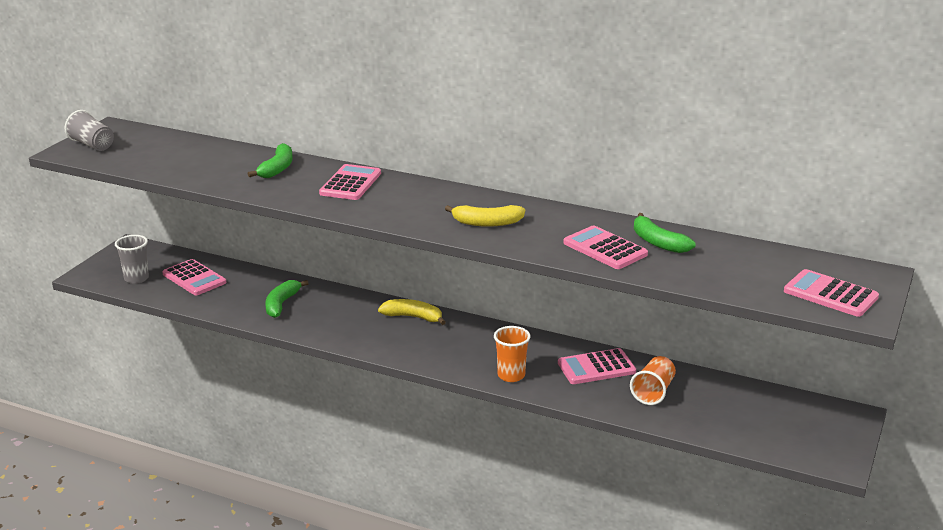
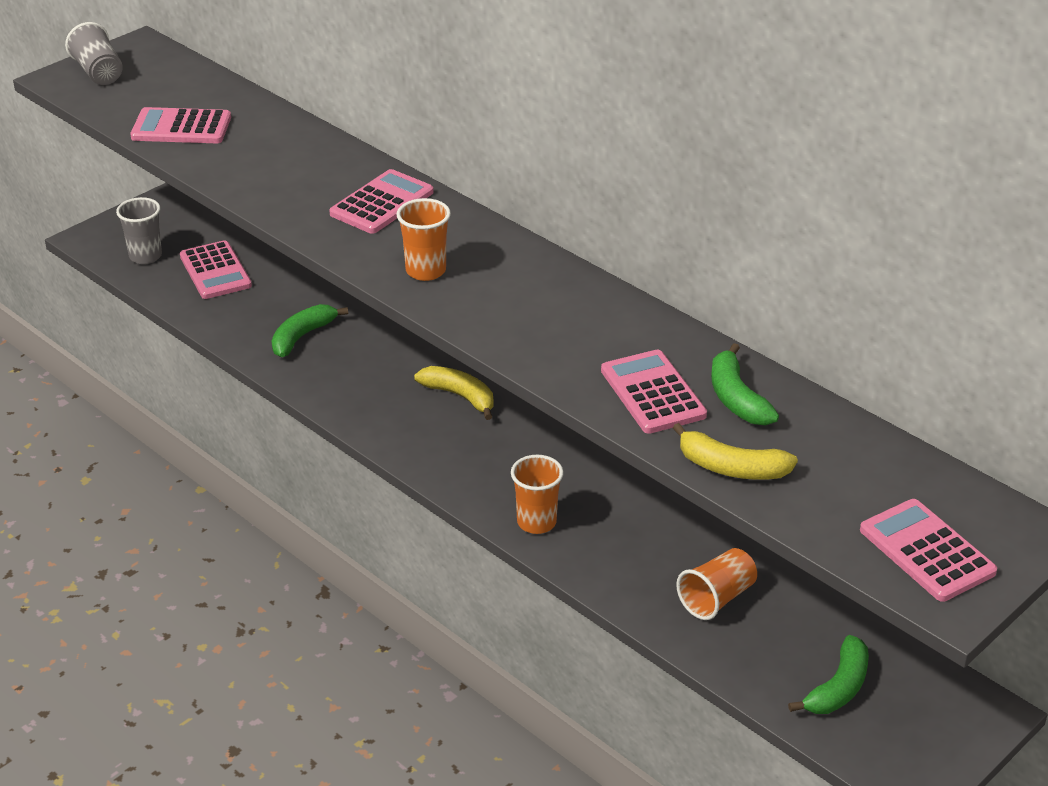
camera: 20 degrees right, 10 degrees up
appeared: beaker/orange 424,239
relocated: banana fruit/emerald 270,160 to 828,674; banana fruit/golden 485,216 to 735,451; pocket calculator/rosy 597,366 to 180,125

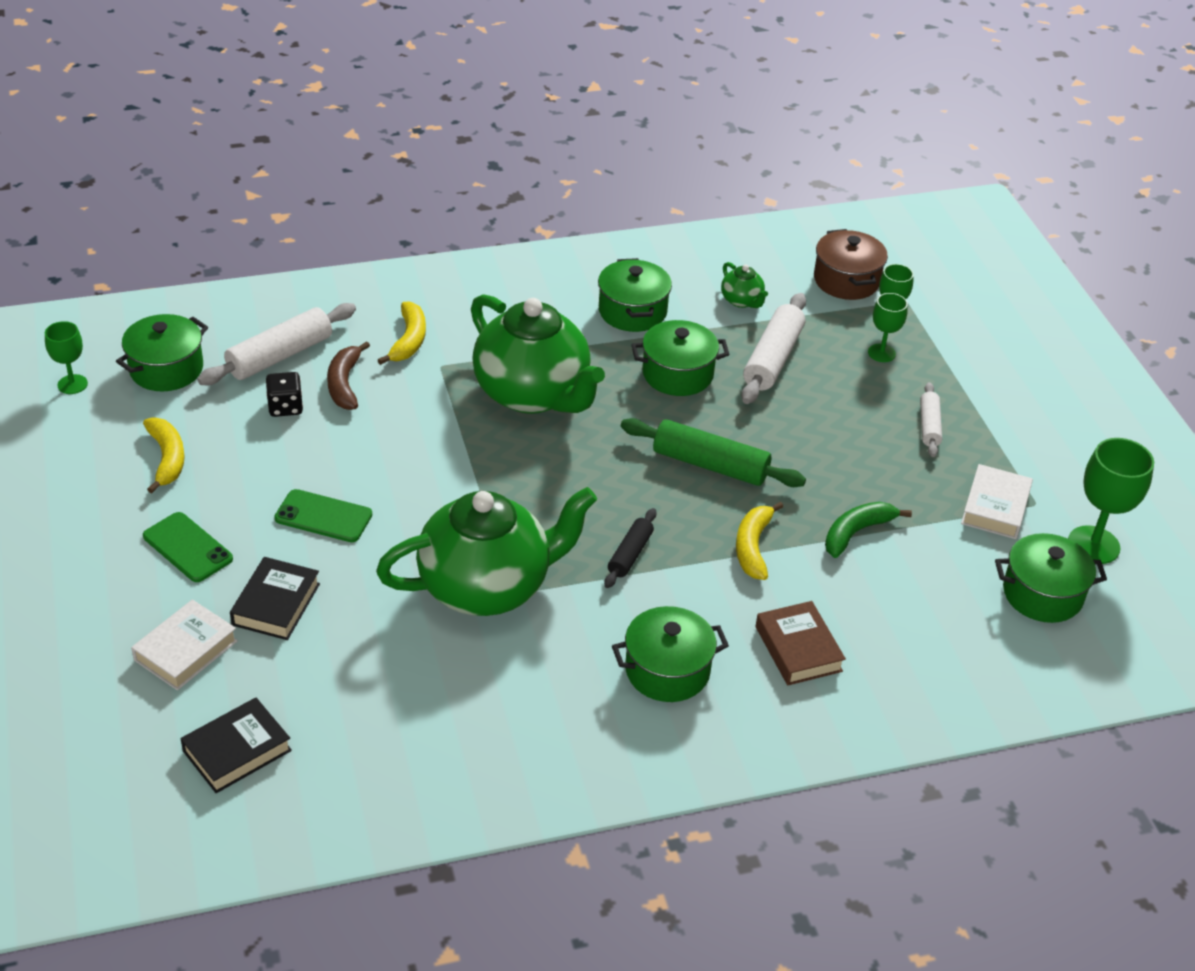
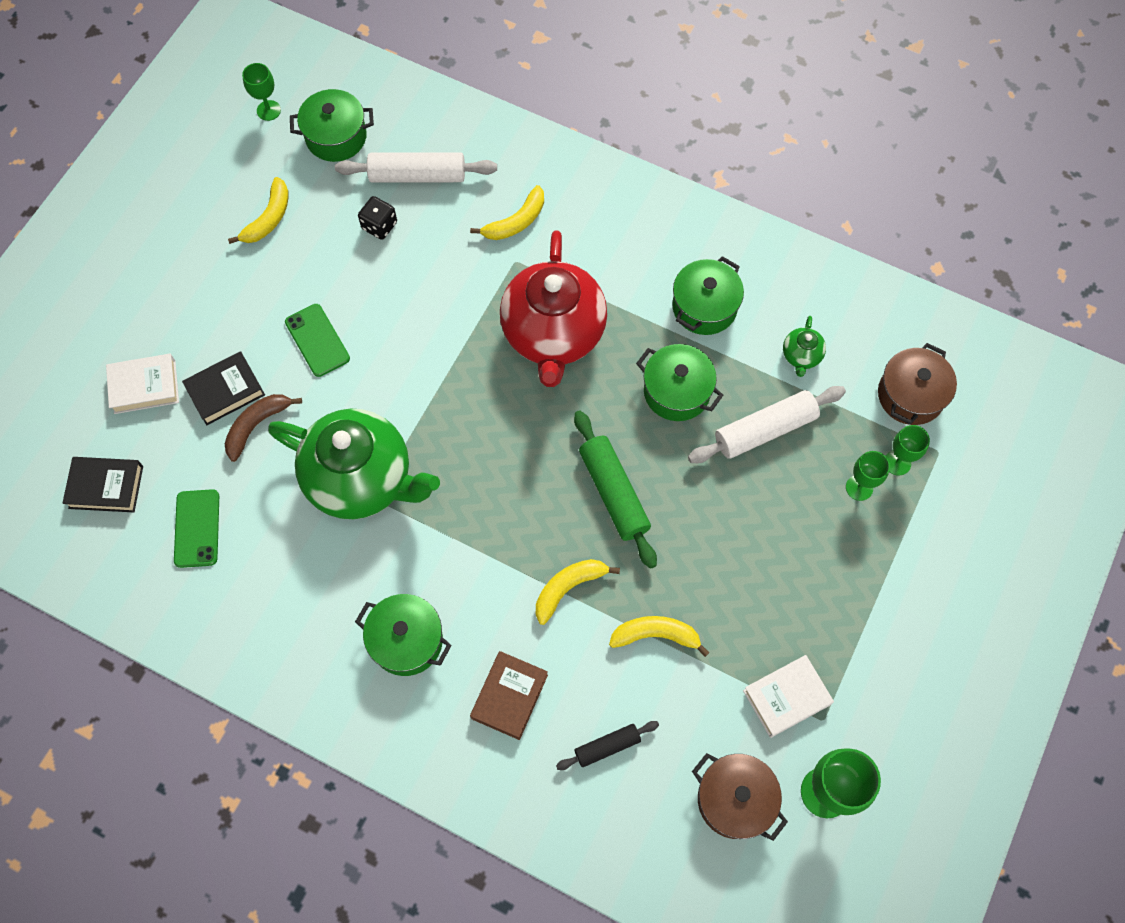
camera: 45 degrees right, 25 degrees up
missing: dough roller/pure white 931,419
relocated: banana fruit/russet 348,375 to 263,428; dough roller/ebony 630,548 to 607,745; mobile phone/emerald 188,547 to 196,528
colour: tea pot/emerald 538,354 to tea pot/crimson 553,309; banana fruit/emerald 868,530 to banana fruit/golden 659,636; stockpot/emerald 1051,578 to stockpot/russet 740,797

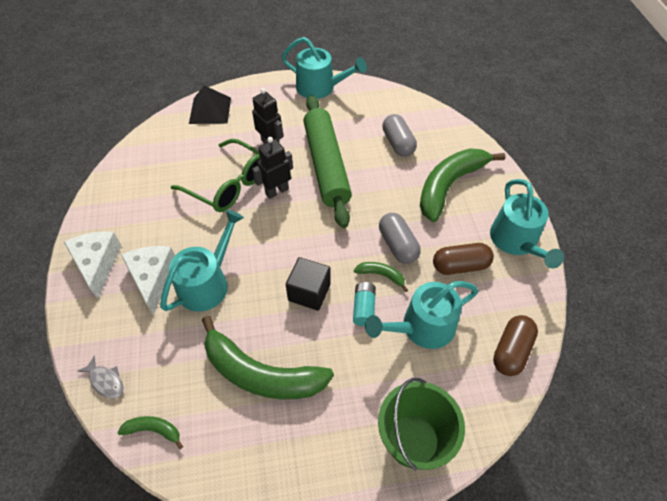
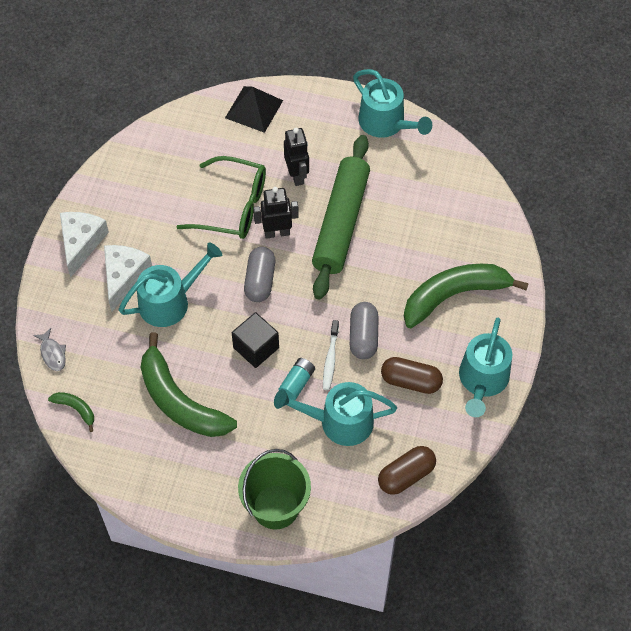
camera: 25 degrees right, 5 degrees up
relocated: pill/gray 399,135 to 259,274
exchanged: banana fruit/emerald 381,277 to dental brush/pure white 331,355
spun: eyeglasses/emerald 215,175 = 221,197 45 degrees counterclockwise

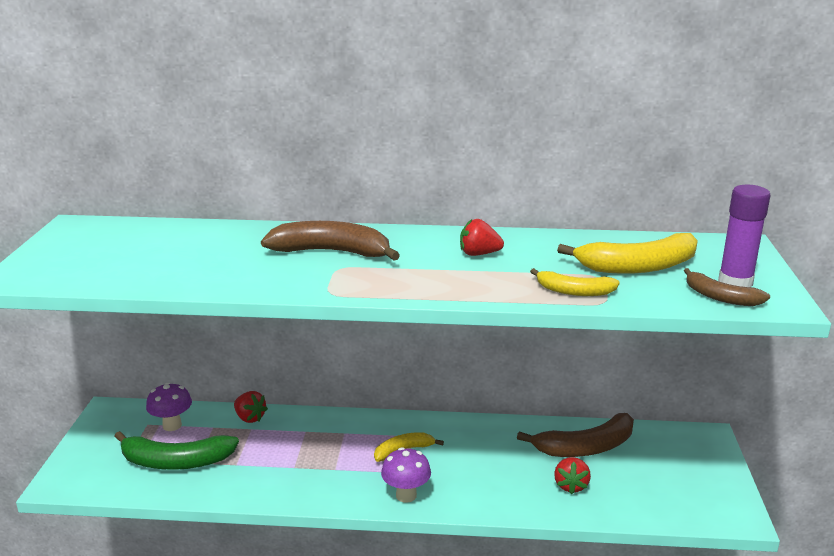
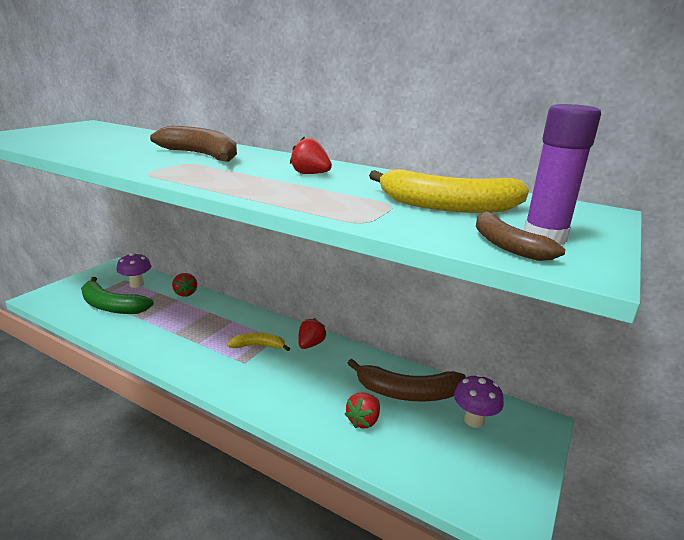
camera: 25 degrees right, 0 degrees up
missing: banana fruit/golden 575,282
appeared: berry/crimson 312,333
relocated: fungus/royal purple 406,475 to 479,401

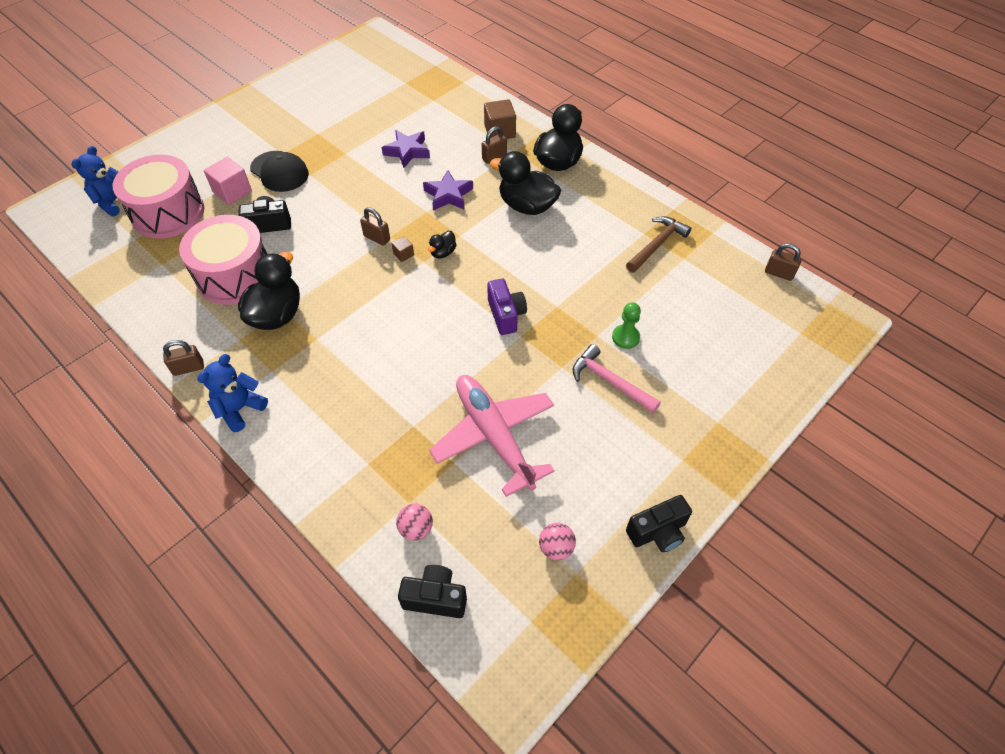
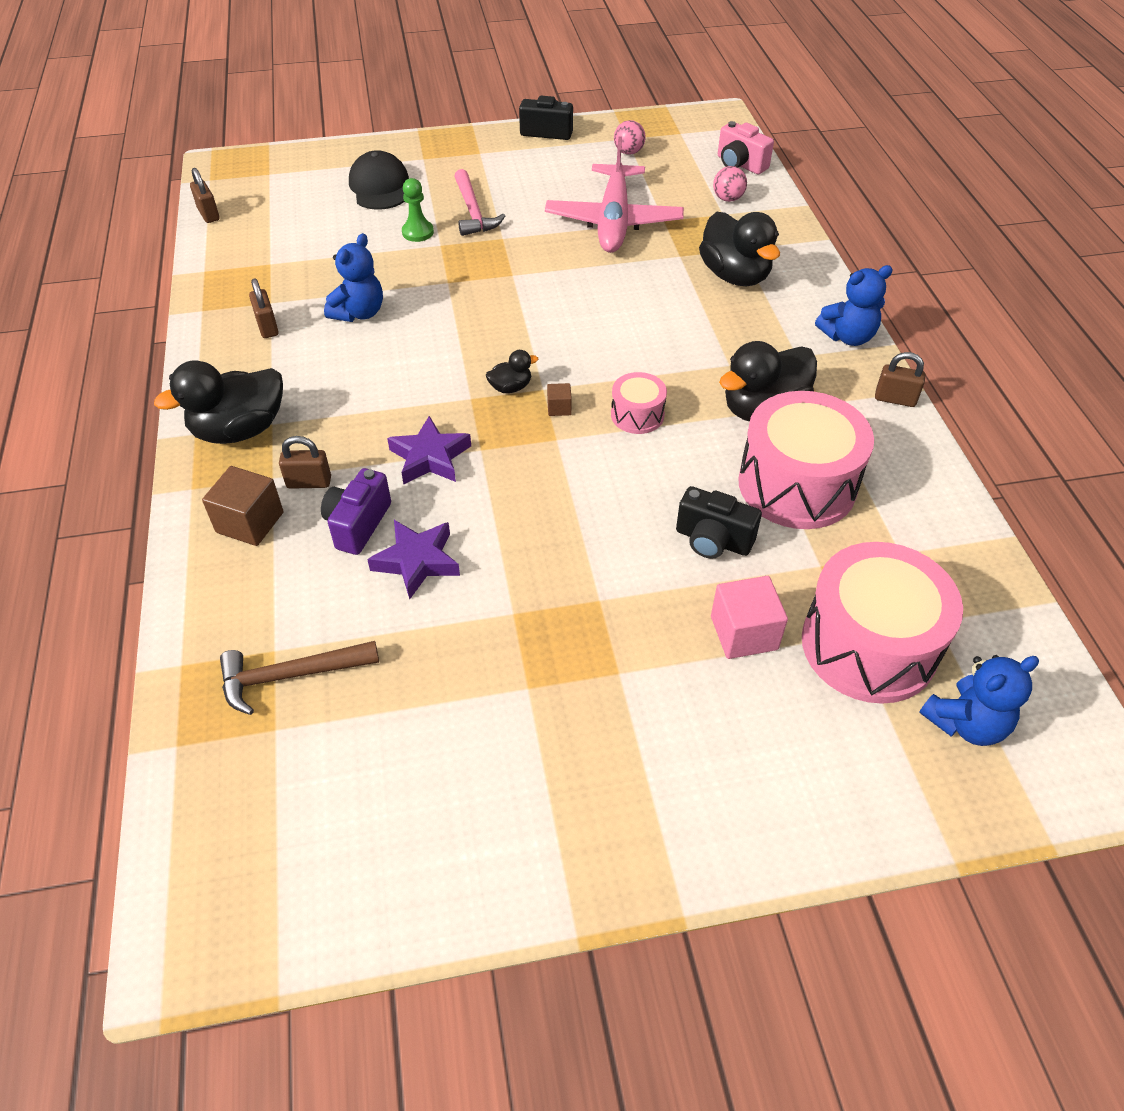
camera: 145 degrees left, 5 degrees down
appeared: stuffed bear/blue 353,277; toy drum/rosy 639,403
relocated: cap/ebony 279,171 to 379,180; duck/ebony 525,183 to 739,249; padlock/russet 375,226 to 264,308; hammer/russet 658,244 to 299,678; camera/royal purple 507,307 to 356,511
colour: camera/ebony 432,591 to camera/rosy 746,147

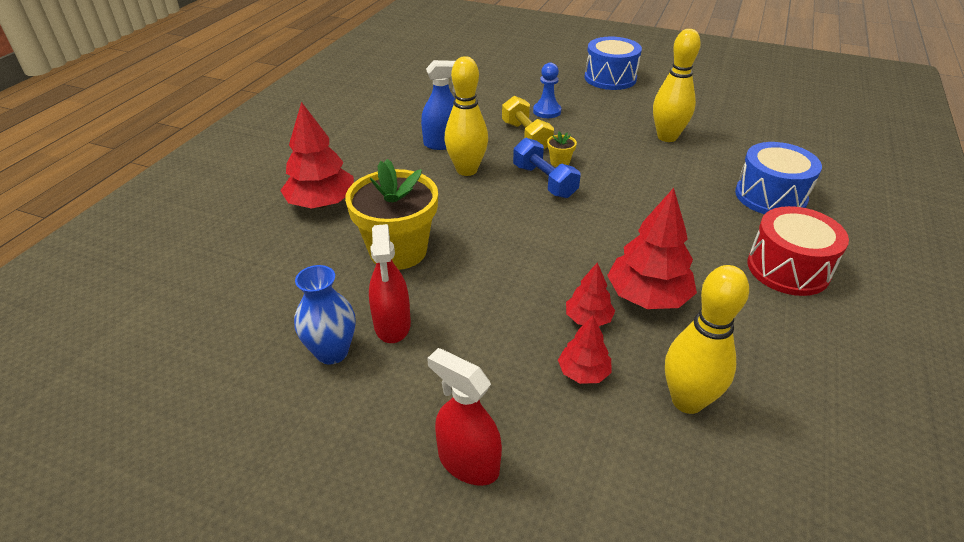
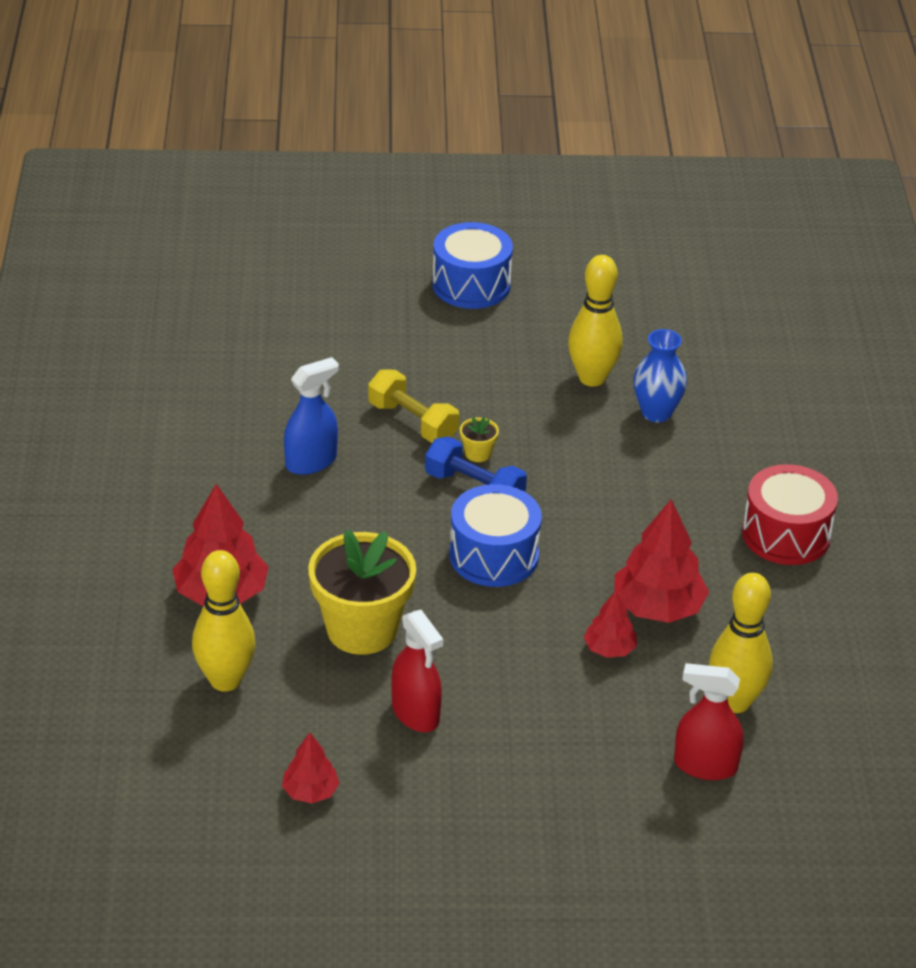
camera: 25 degrees left, 0 degrees up
missing: game pawn/blue 547,90
relocated: bowling pin/golden 466,116 to 224,621; toy drum/blue 778,178 to 495,535; flower vase/blue 324,314 to 660,375; fir tree/crimson 585,350 to 311,768; spray bottle/crimson 464,417 to 708,721

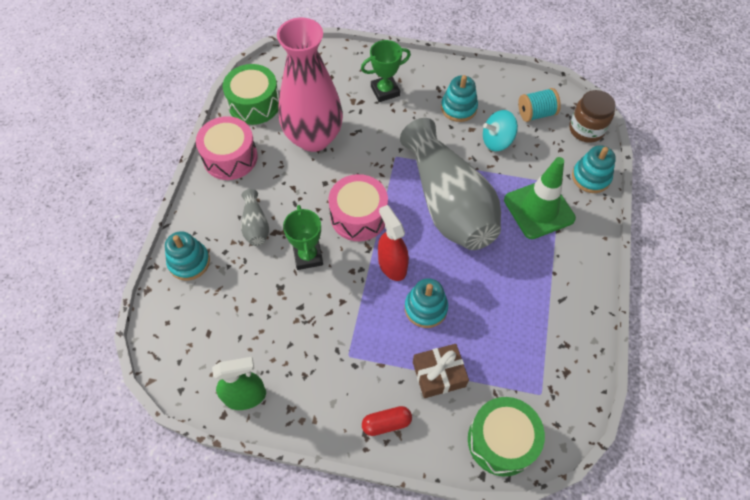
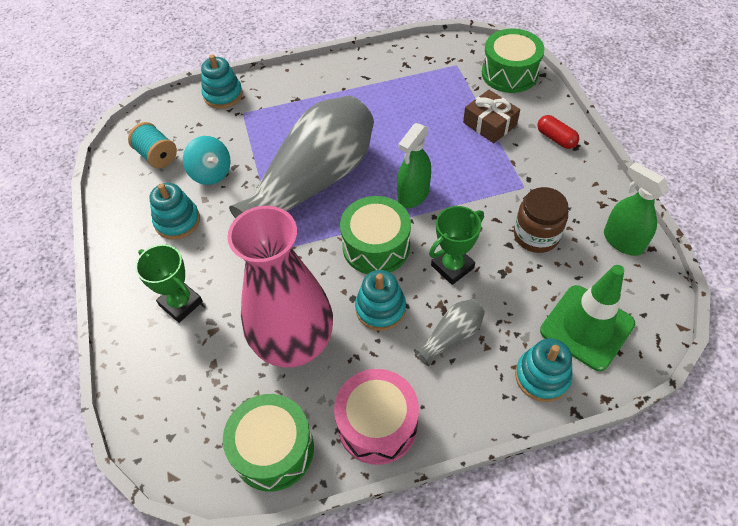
camera: 115 degrees left, 5 degrees down
relocated: preserve jar/russet 592,116 to 541,220; road cone/emerald 540,198 to 587,318; stacking rings/turquoise 426,303 to 380,300
colour: toy drum/rosy 358,207 to toy drum/emerald 375,235; spray bottle/crimson 393,243 to spray bottle/emerald 414,165

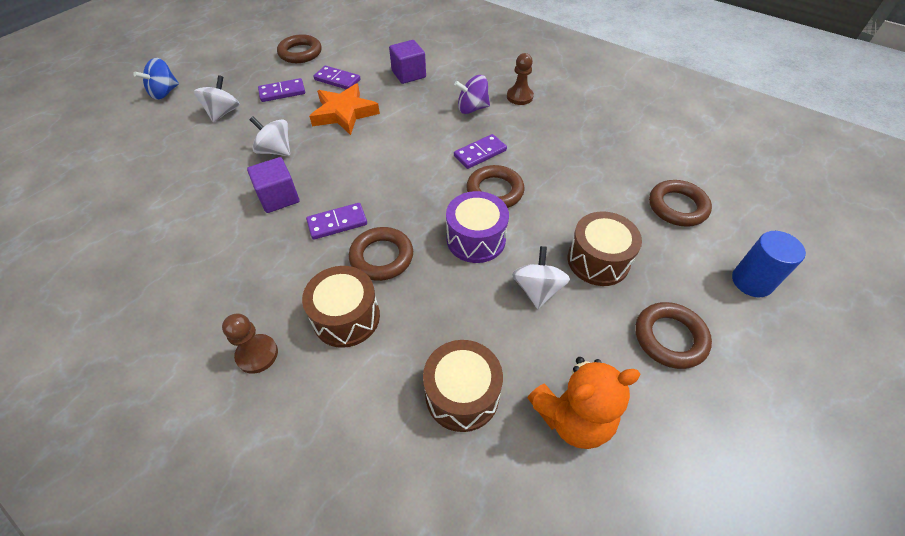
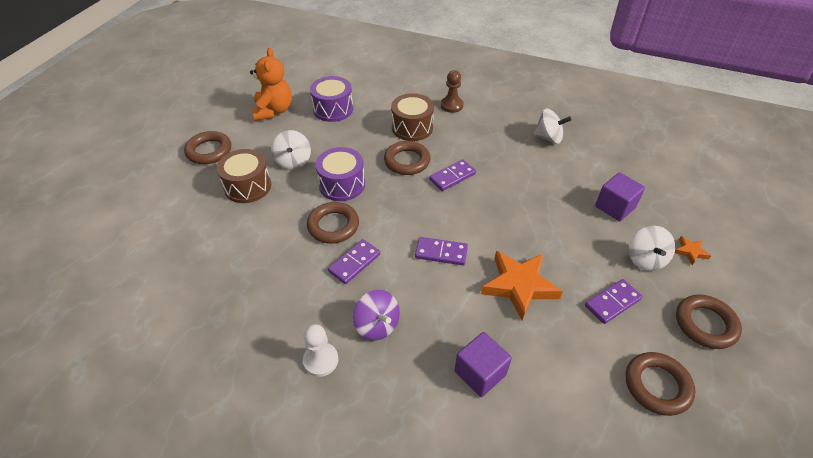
camera: 165 degrees right, 5 degrees down
missing: spinning top/blue 156,79; solid cylinder/blue 769,264
appeared: star/orange 693,250
relocated: domino piece/royal purple 336,77 to 441,251; spinning top/pure white 269,136 to 552,126; cube/royal purple 273,185 to 620,196; hoop/russet 680,203 to 709,321
colour: game pawn/russet 520,79 to game pawn/pure white 320,350; toy drum/russet 463,386 to toy drum/royal purple 331,99
spun: spinning top/royal purple 472,94 = 376,315 75 degrees clockwise; stuffed bear/orange 583,403 = 271,84 120 degrees clockwise

